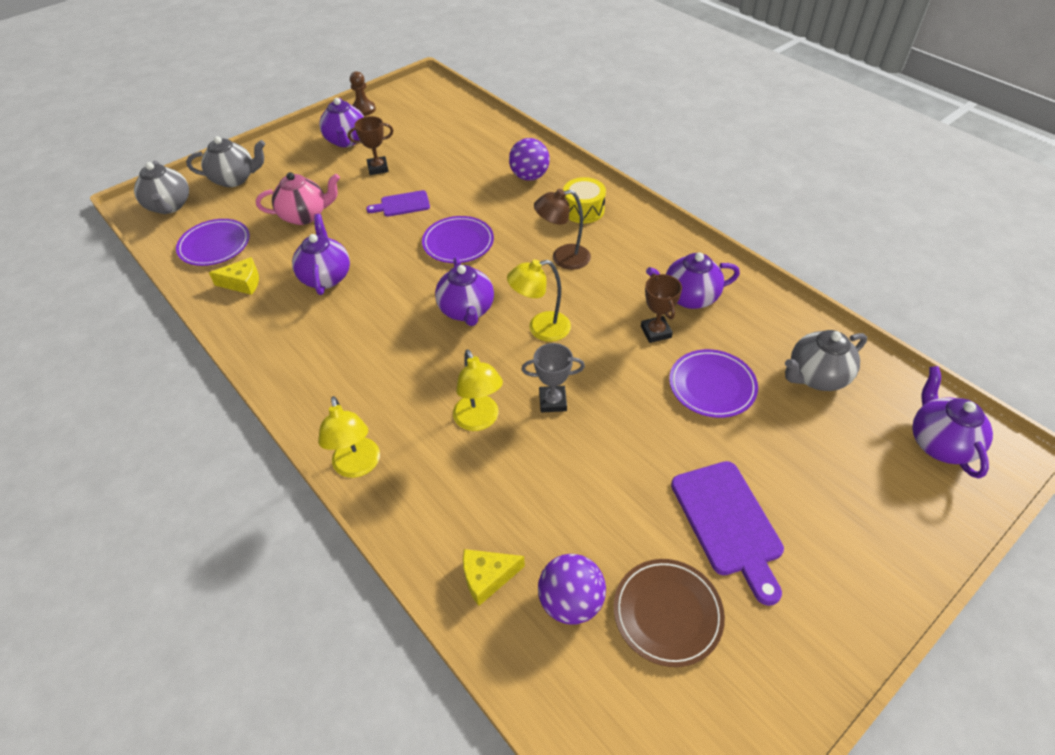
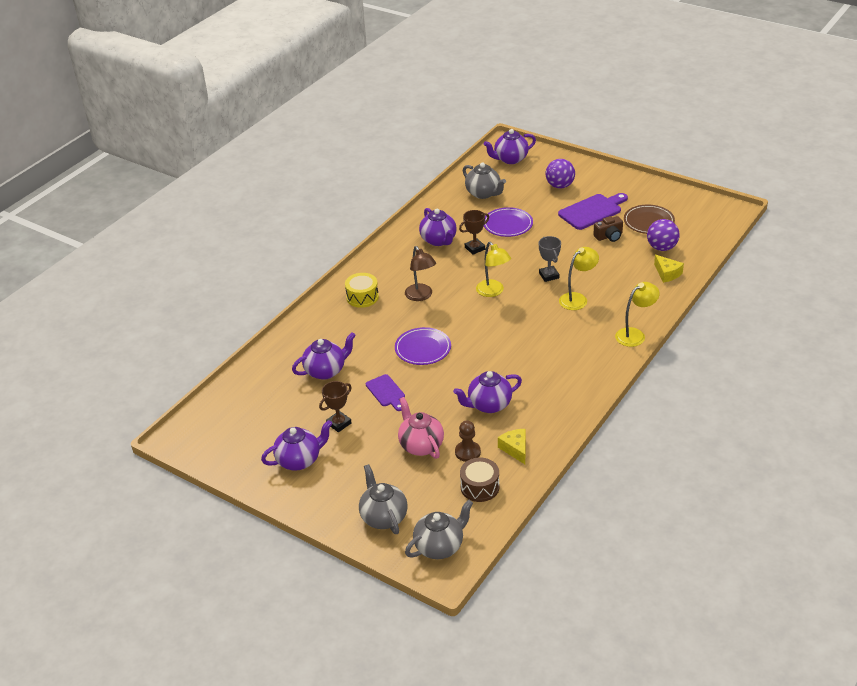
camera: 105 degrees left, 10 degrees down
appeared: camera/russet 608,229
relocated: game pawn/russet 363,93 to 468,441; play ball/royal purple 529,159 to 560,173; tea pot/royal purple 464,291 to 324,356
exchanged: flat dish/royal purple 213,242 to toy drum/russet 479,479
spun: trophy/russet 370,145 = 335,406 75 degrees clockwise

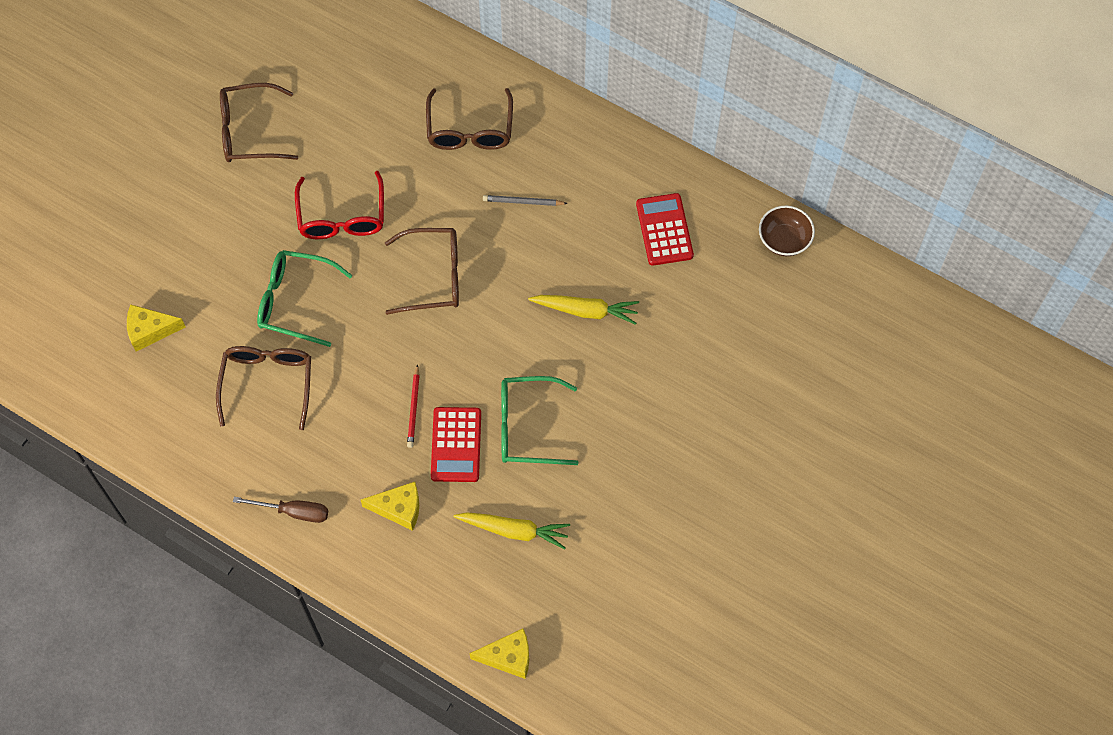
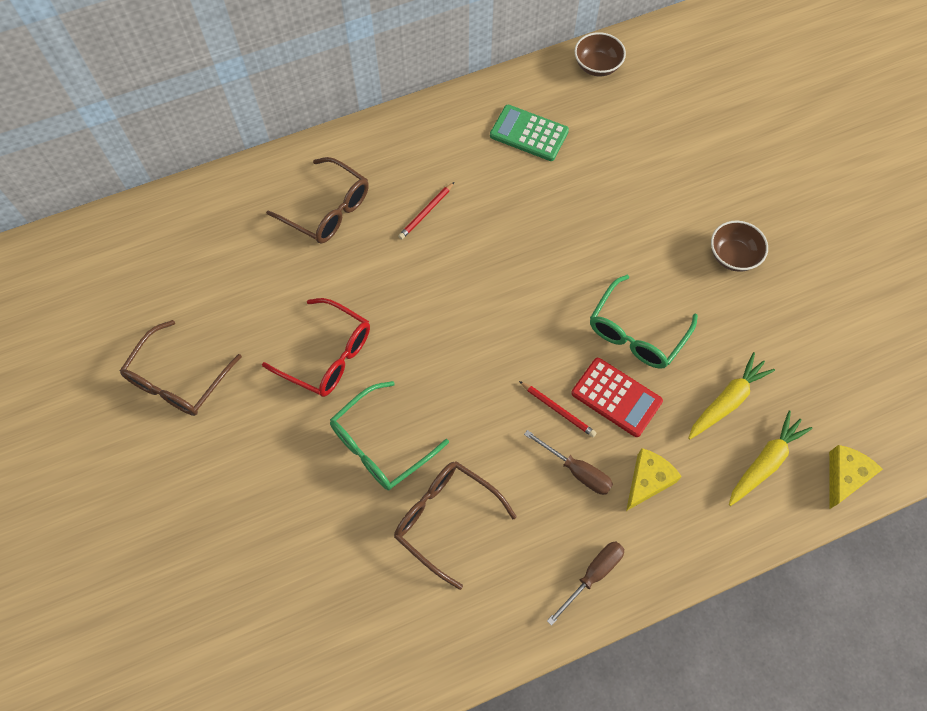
camera: 55 degrees left, 0 degrees up
missing: eyeglasses/russet 422,271; cheese wedge/golden 156,328
appeared: deep dish/russet 739,246; flat screwdriver/russet 568,462
relocated: carrot/golden 583,310 to 771,458
colour: pocket calculator/crimson 665,229 to pocket calculator/emerald 529,133; lead pencil/gray 525,200 to lead pencil/crimson 426,210

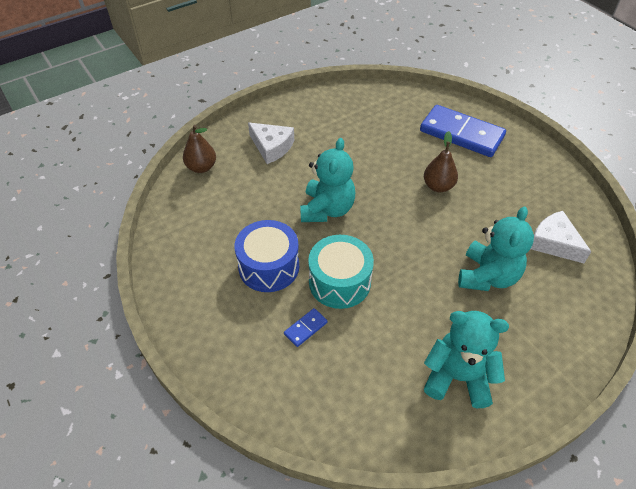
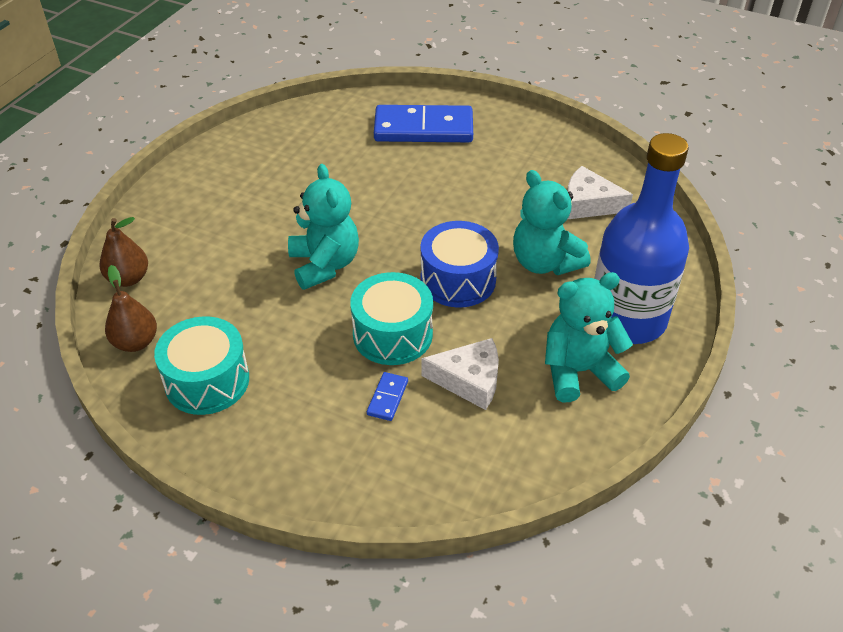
camera: 30 degrees left, 5 degrees down
appeared: drink bottle/blue 641,238; toy drum/turquoise 201,365
relocated: cheese wedge/pure white 271,143 to 460,374; pear/russet 441,161 to 131,308; toy drum/blue 266,256 to 460,264
spun: stuffed bear/turquoise 496,248 = 551,222 150 degrees clockwise

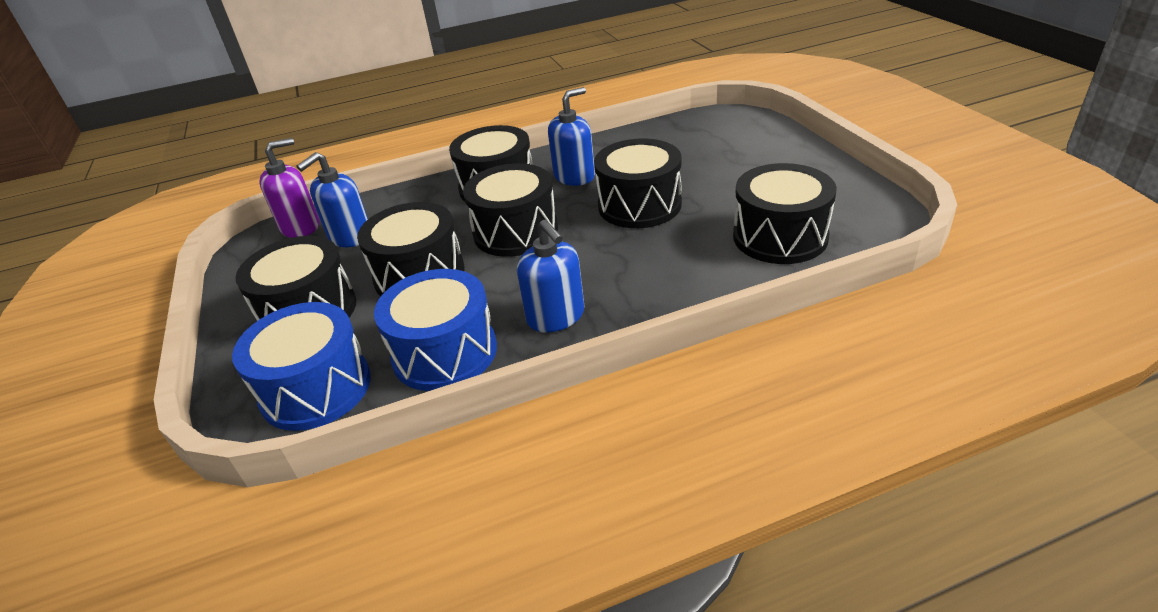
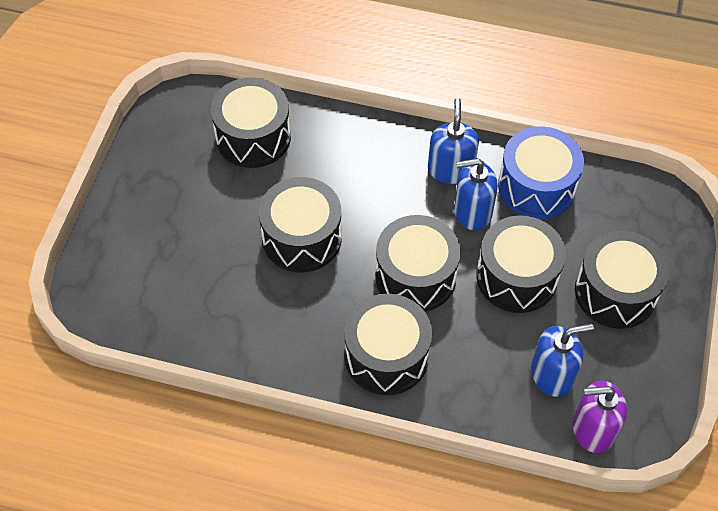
camera: 150 degrees left, 20 degrees up
missing: toy drum/blue 301,366
relocated: soap dispenser/blue 571,136 to 476,194

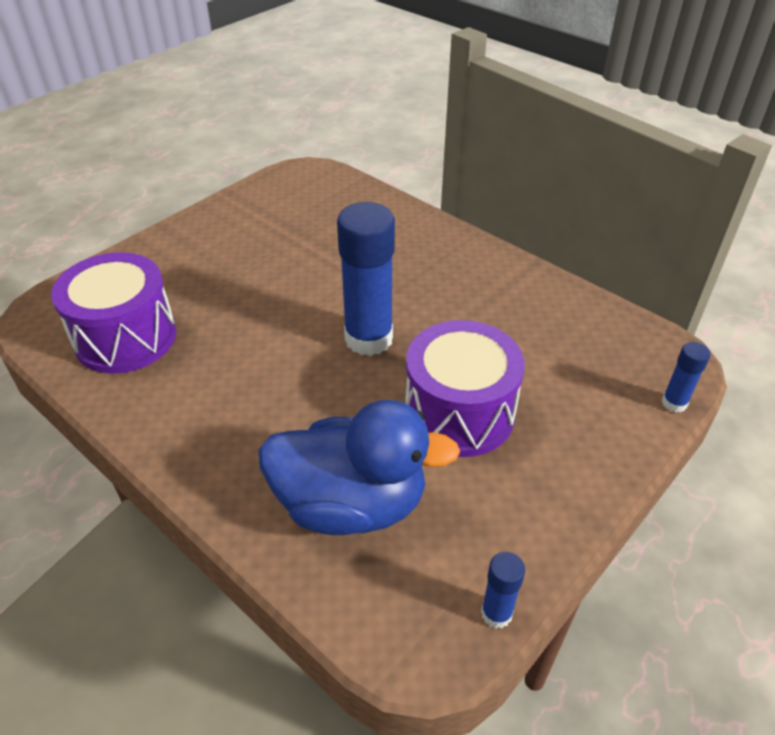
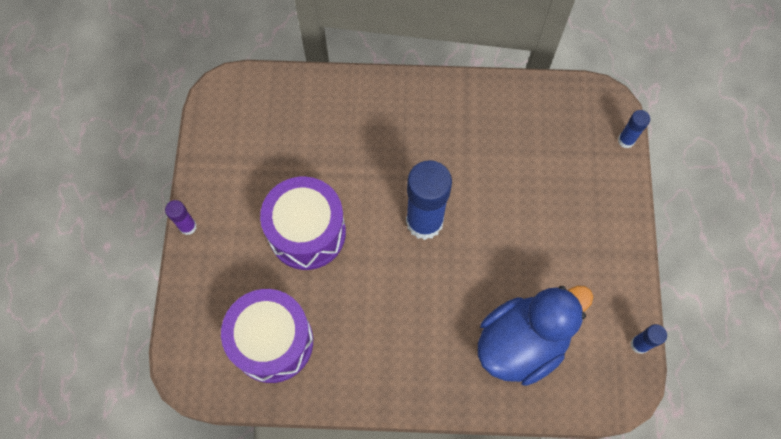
camera: 40 degrees left, 25 degrees up
appeared: stick of glue/royal purple 181,217
relocated: toy drum/royal purple 465,388 to 303,223

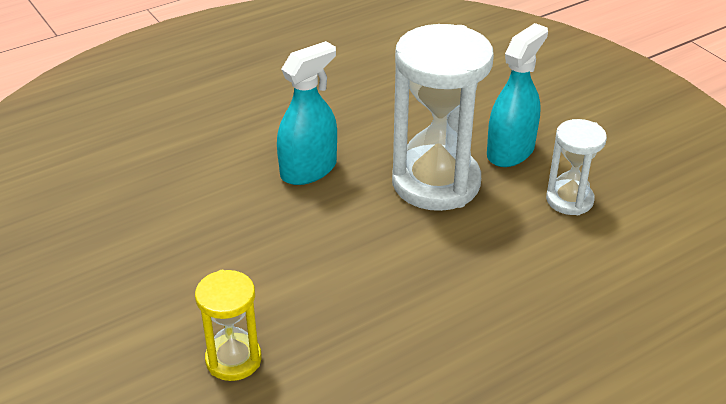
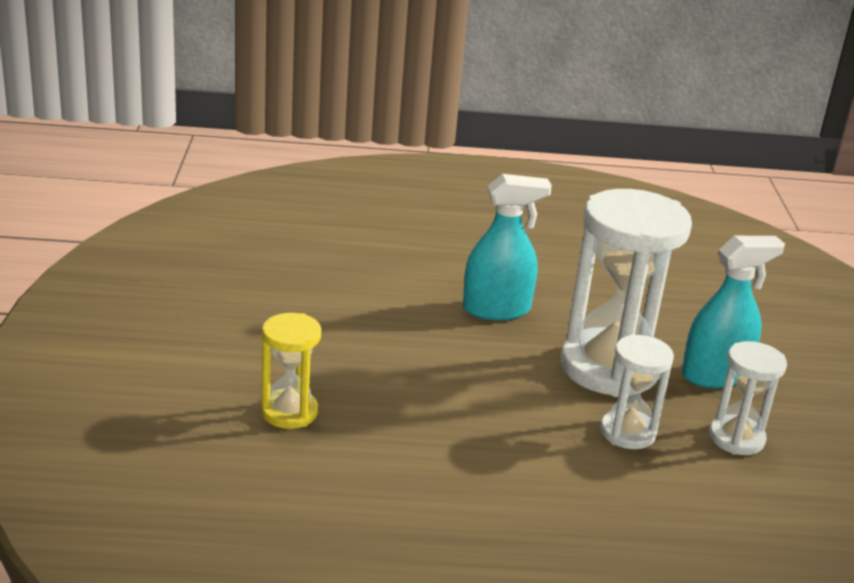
camera: 30 degrees right, 10 degrees down
appeared: sand timer/pure white 637,391

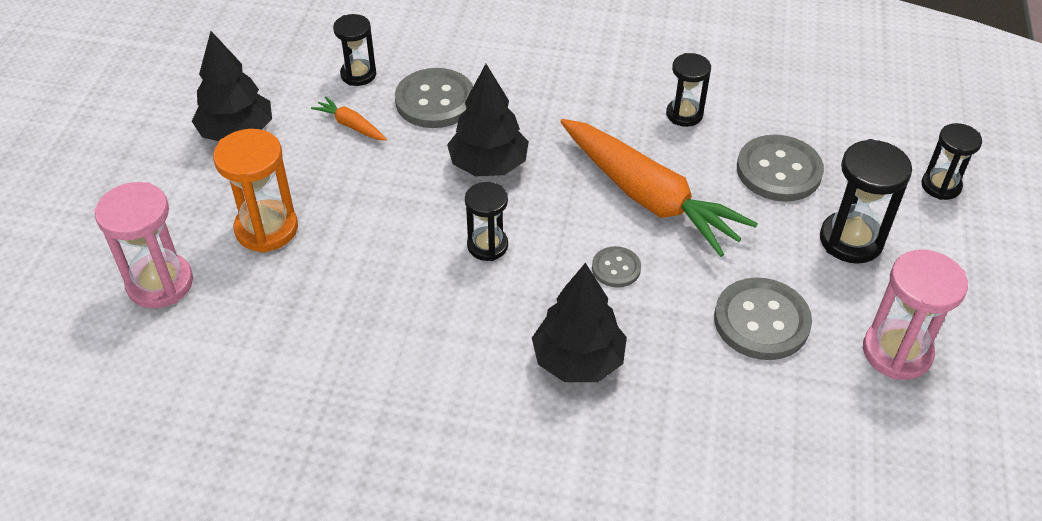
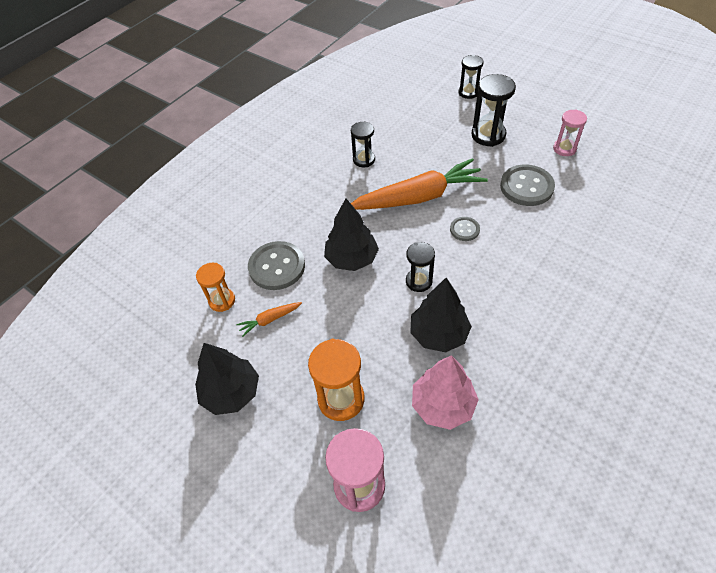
camera: 60 degrees left, 5 degrees up
missing: button/gray 780,168
appeared: fir tree/rosy 445,392
relocated: fir tree/ebony 579,322 to 441,315
colour: sand timer/ebony 354,50 to sand timer/orange 215,287
size: sand timer/rosy 915,315 = 570,132 x0.65

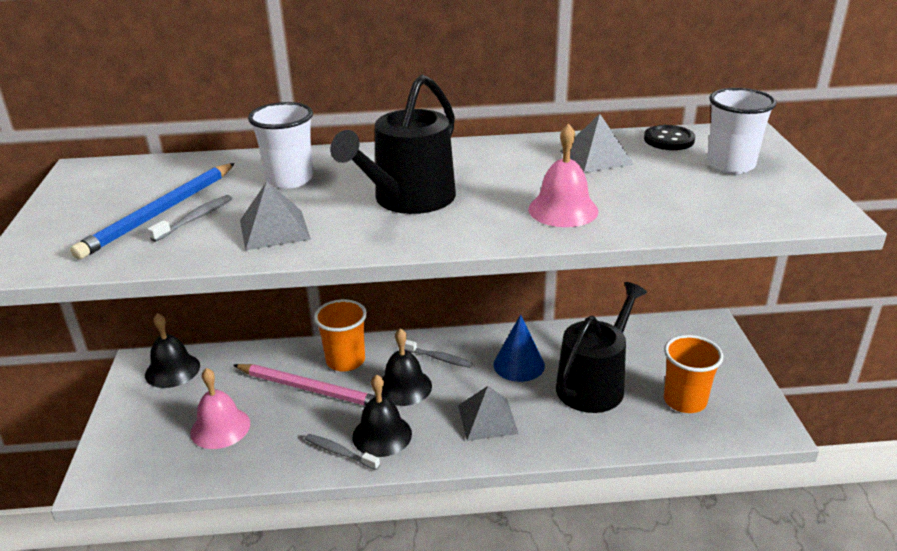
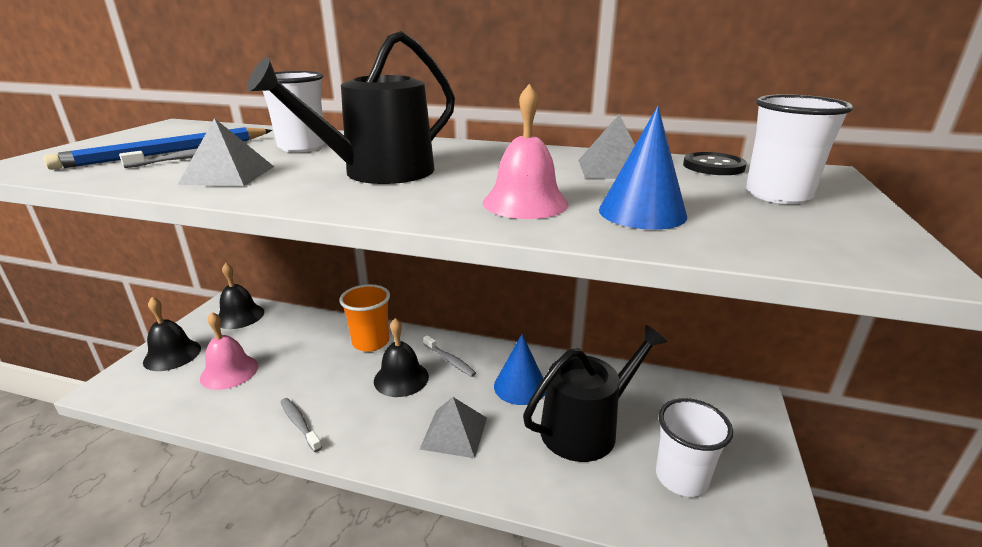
camera: 20 degrees right, 5 degrees down
missing: lead pencil/rosy 304,385
appeared: cone shape/blue 643,168
relocated: school bell/ebony 382,415 to 172,334
colour: beaker/orange 693,374 to beaker/pure white 694,447

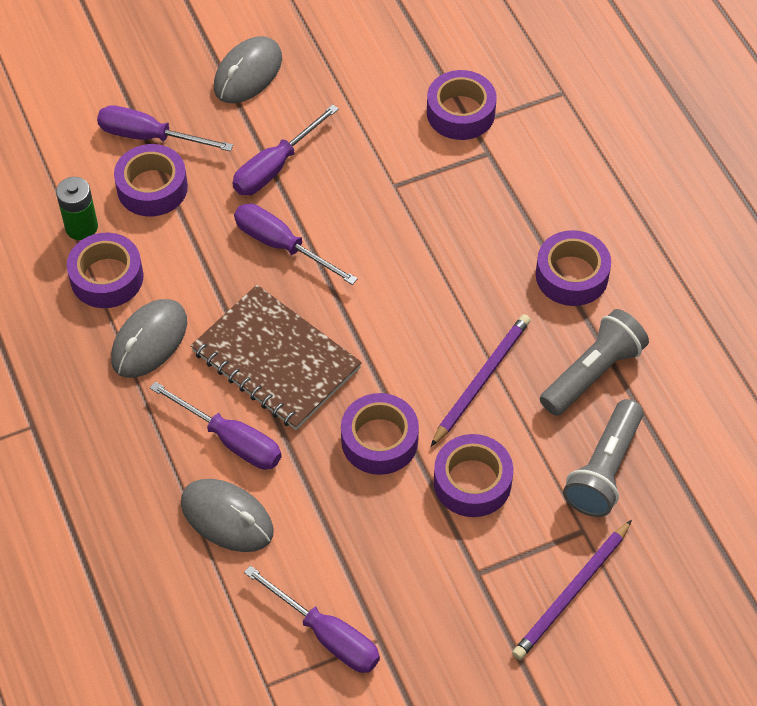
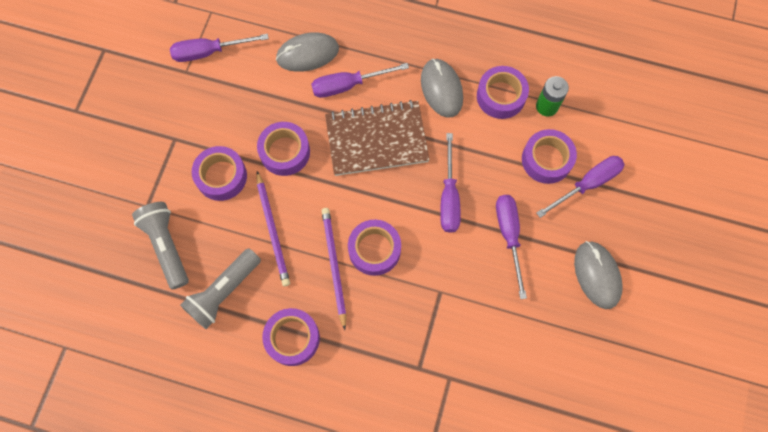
camera: 130 degrees right, 15 degrees up
relocated: roll of tape/royal purple 461,105 to 374,248; lead pencil/royal purple 572,590 to 334,269
spun: flat screwdriver/royal purple 296,244 = 450,183 105 degrees clockwise; flashlight/gray 594,362 = 220,288 45 degrees clockwise

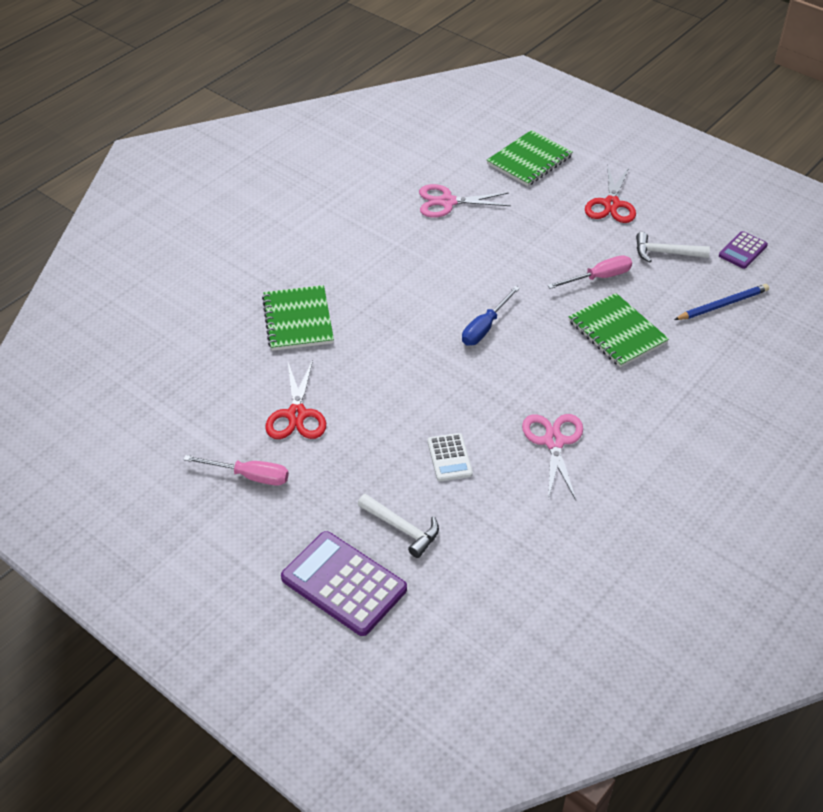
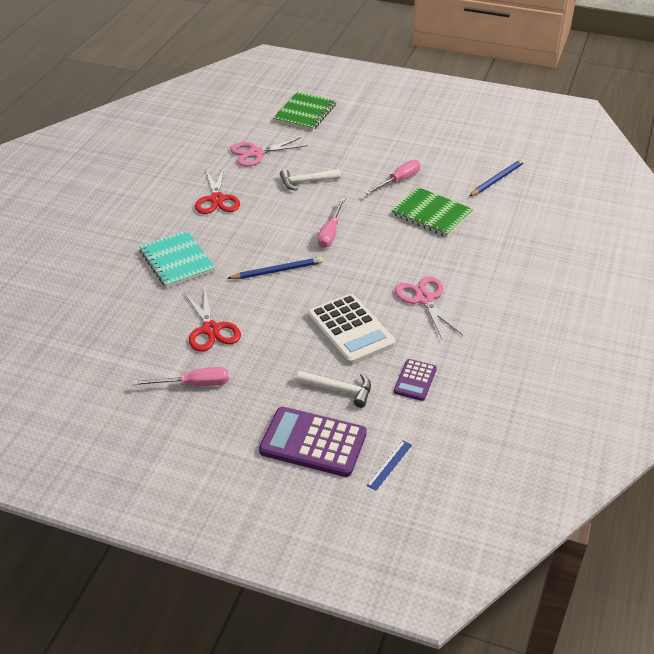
camera: 20 degrees left, 5 degrees down
appeared: lead pencil/blue 275,268; measuring stick/blue 389,465
relocated: scissors/crimson 610,195 to 217,190; pocket calculator/royal purple 743,250 to 415,380; hammer/pure white 673,247 to 310,180
colour: exercise book/emerald 298,318 to exercise book/turquoise 177,259; flat screwdriver/blue 491,315 to flat screwdriver/rosy 331,223
size: pocket calculator/pure white 450,457 = 351,329 x1.84

